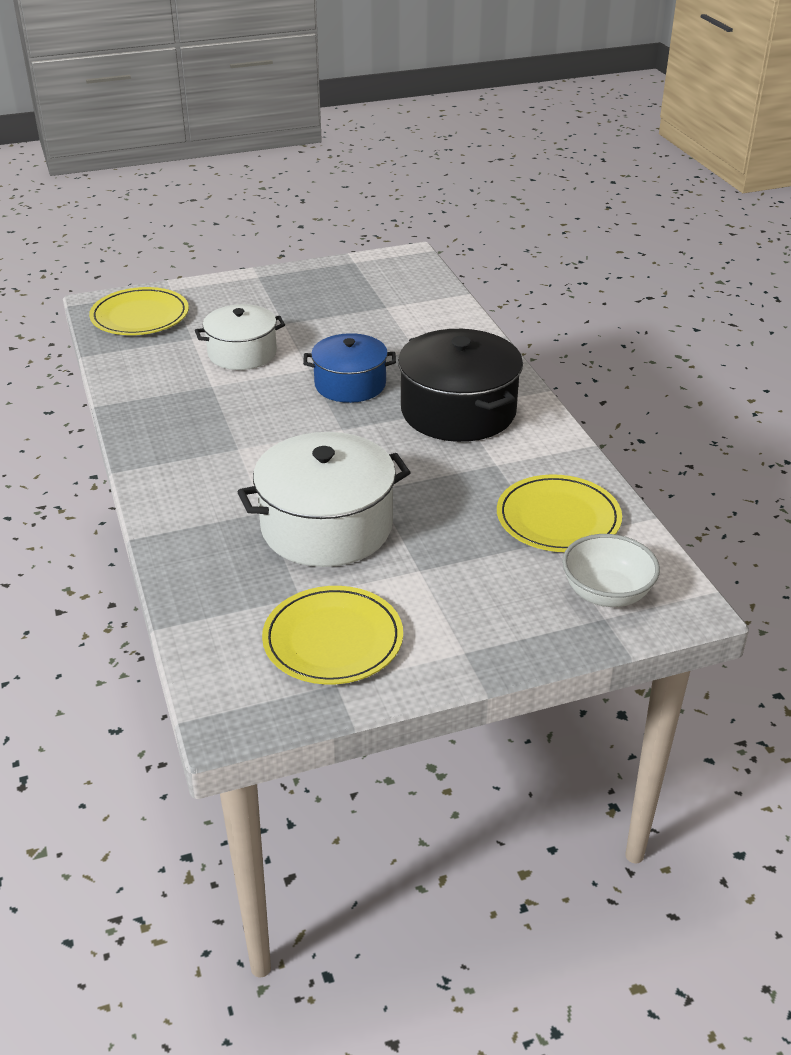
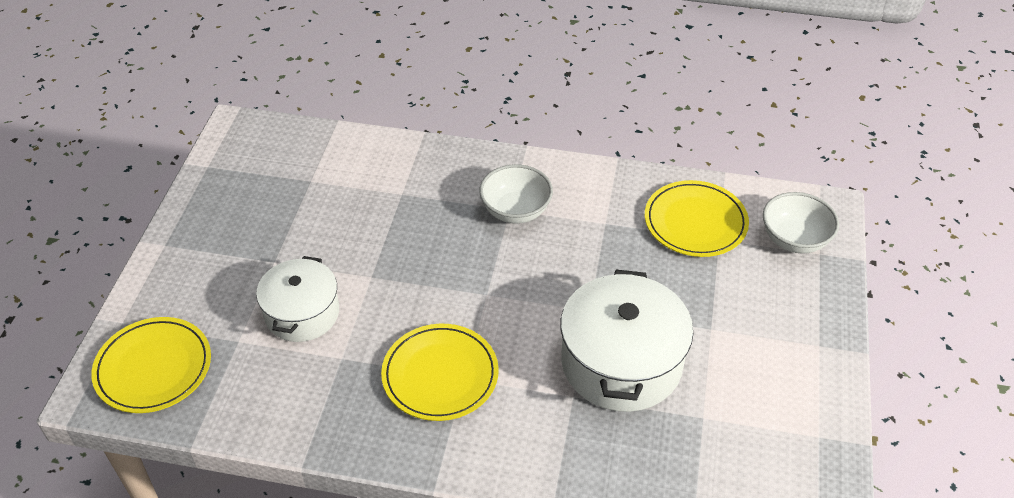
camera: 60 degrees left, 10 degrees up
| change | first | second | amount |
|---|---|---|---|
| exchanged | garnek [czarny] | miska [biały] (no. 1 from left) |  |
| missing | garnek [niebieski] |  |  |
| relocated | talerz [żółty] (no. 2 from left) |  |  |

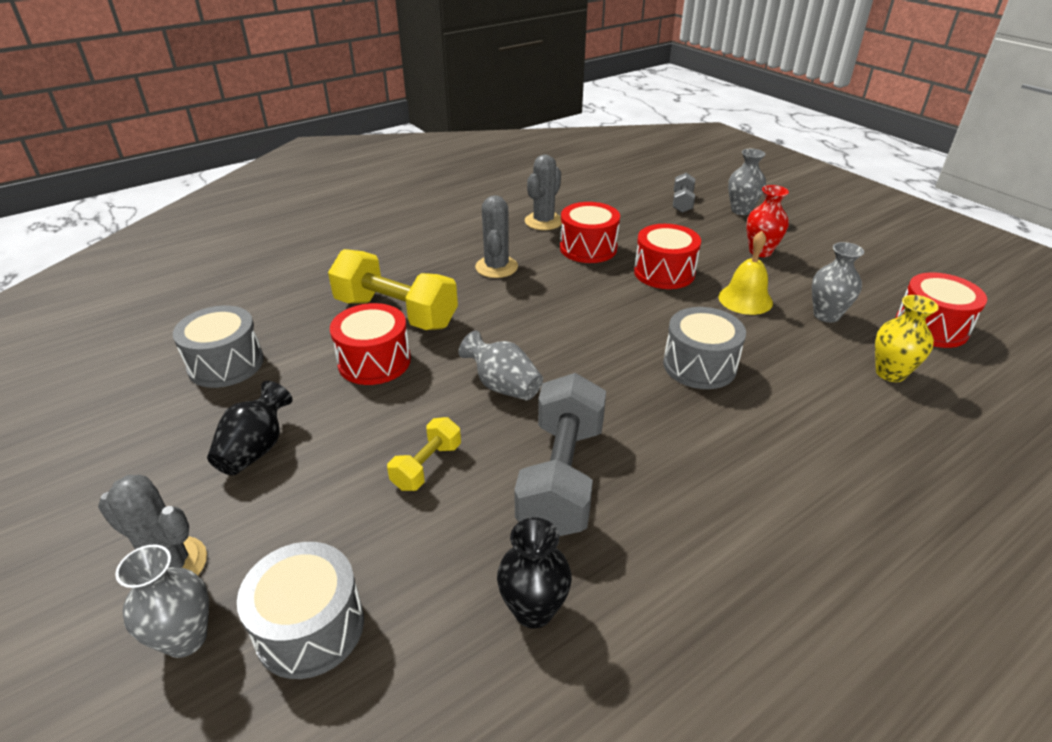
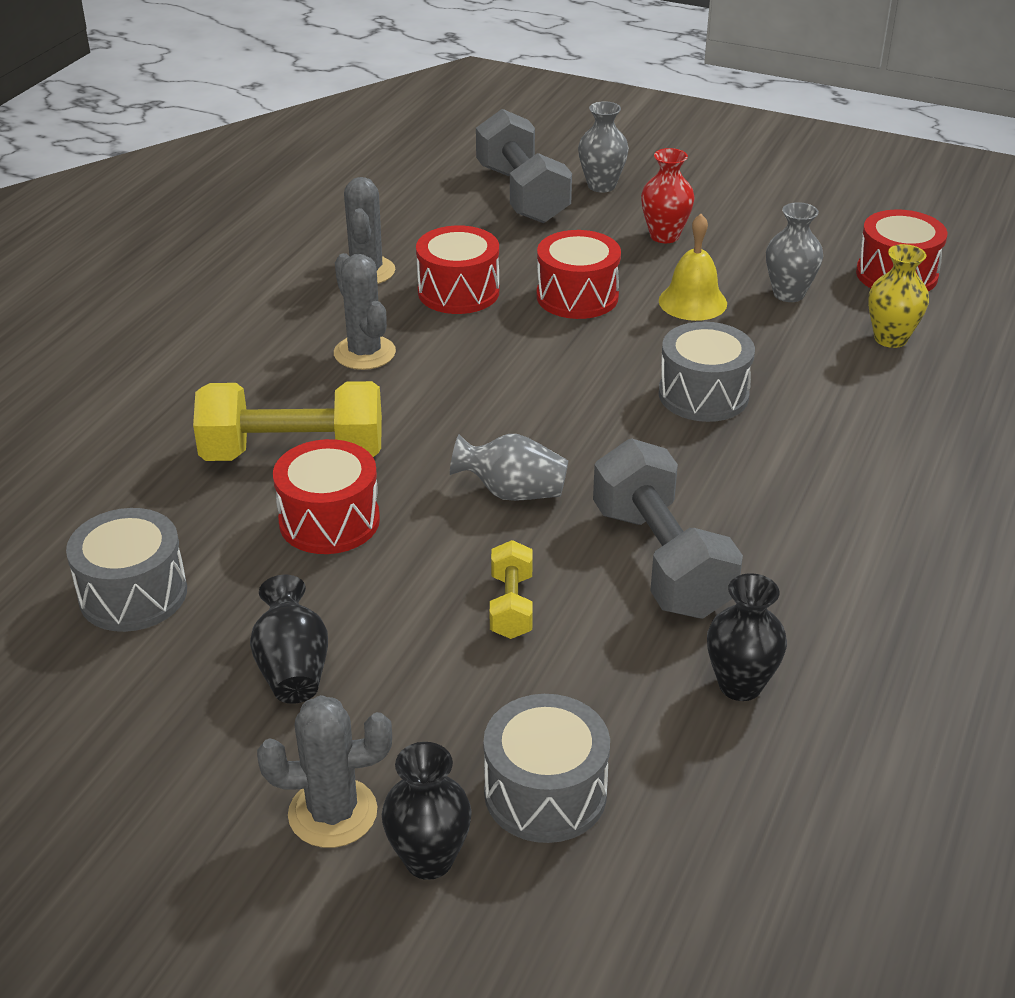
camera: 30 degrees left, 0 degrees up
| change | first | second | amount |
|---|---|---|---|
| size | hantel [szary] (no. 2 from left in the first image) | hantel [szary] (no. 1 from left) | x1.98 |
| colour | wazon [szary] (no. 1 from left) | wazon [czarny] (no. 2 from left) |  |

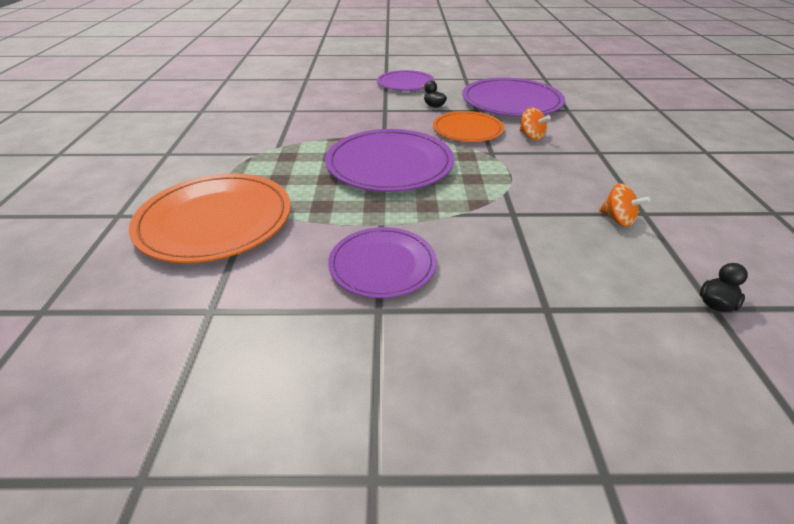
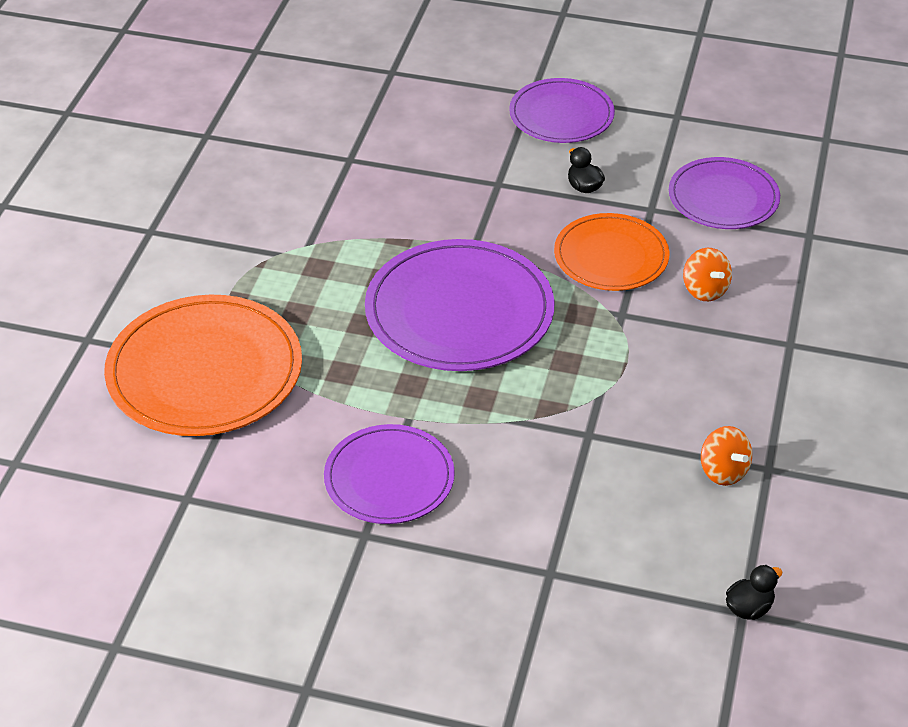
camera: 15 degrees right, 5 degrees up
| change | first | second | amount |
|---|---|---|---|
| size | talerz [fioletowy] (no. 4 from left) |  | x0.63 |

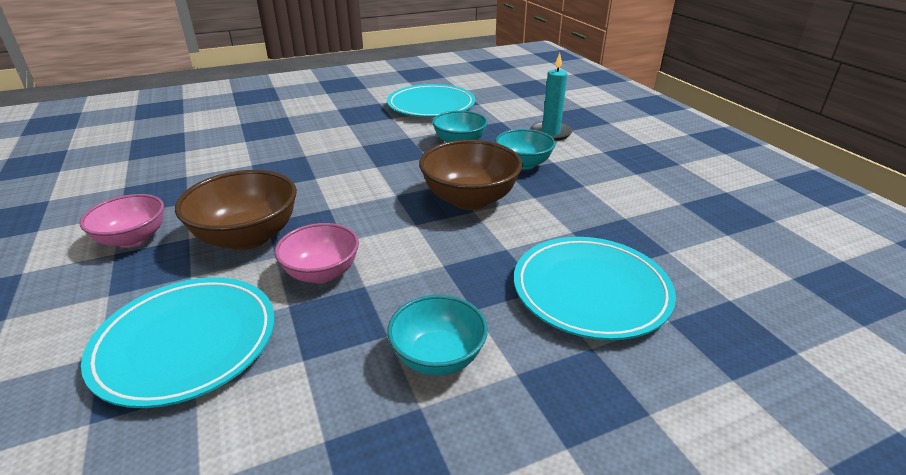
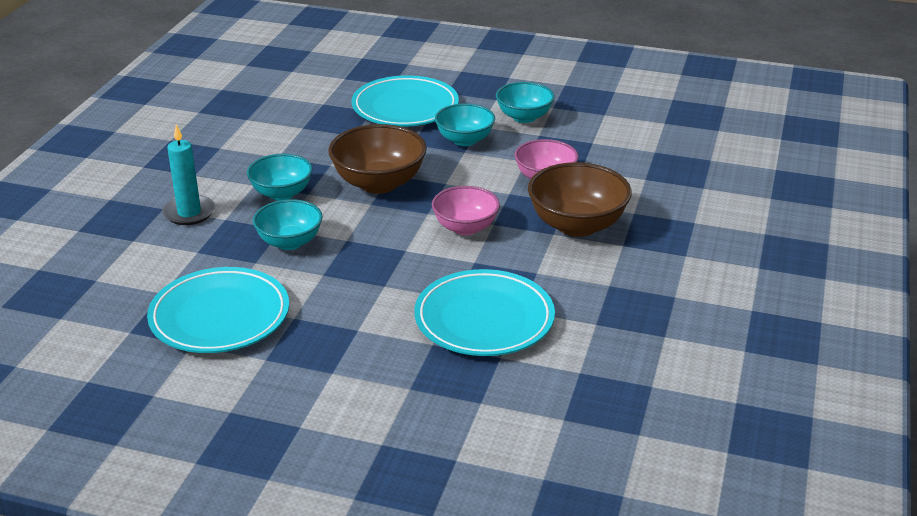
camera: 140 degrees left, 0 degrees up
| change | first | second | amount |
|---|---|---|---|
| relocated | miska [różowy] (no. 1 from left) |  |  |
| relocated | talerz [turkusowy] (no. 1 from left in the first image) | talerz [turkusowy] (no. 3 from left) |  |
| appeared |  | miska [turkusowy] (no. 3 from left) |  |

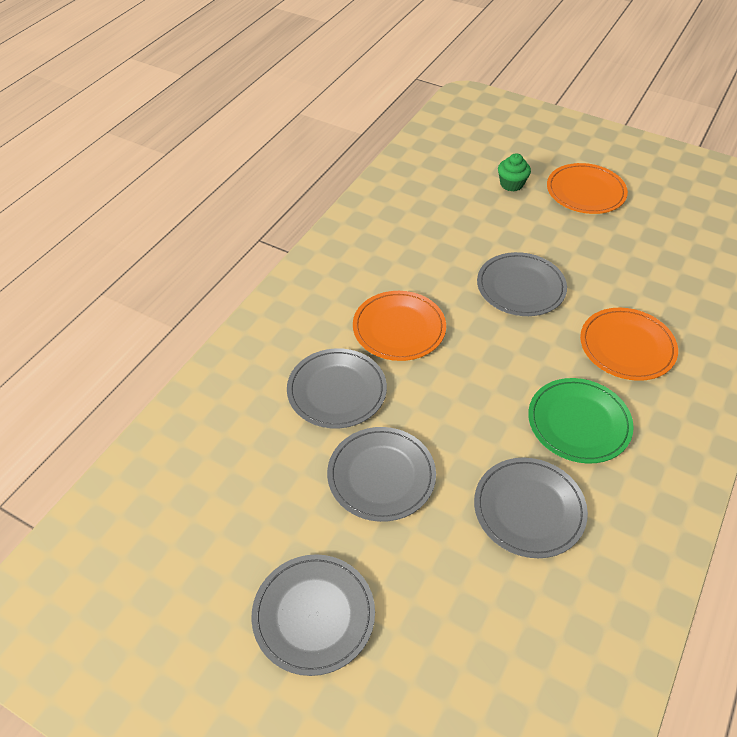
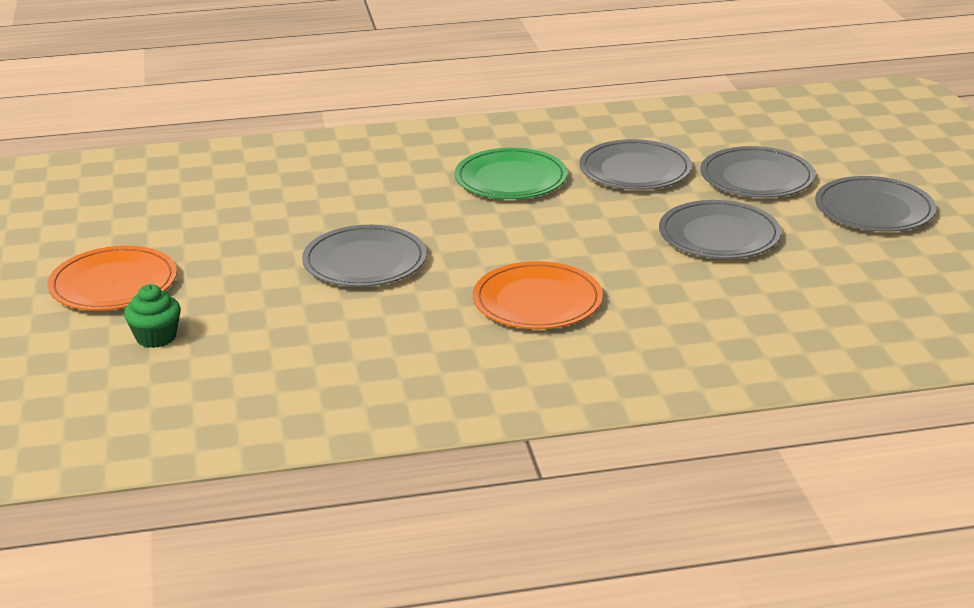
camera: 130 degrees left, 20 degrees down
| change | first | second | amount |
|---|---|---|---|
| missing | talerz [pomarańczowy] (no. 3 from left) |  |  |
| relocated | talerz [szary] (no. 2 from left in the first image) | talerz [szary] (no. 4 from left) |  |

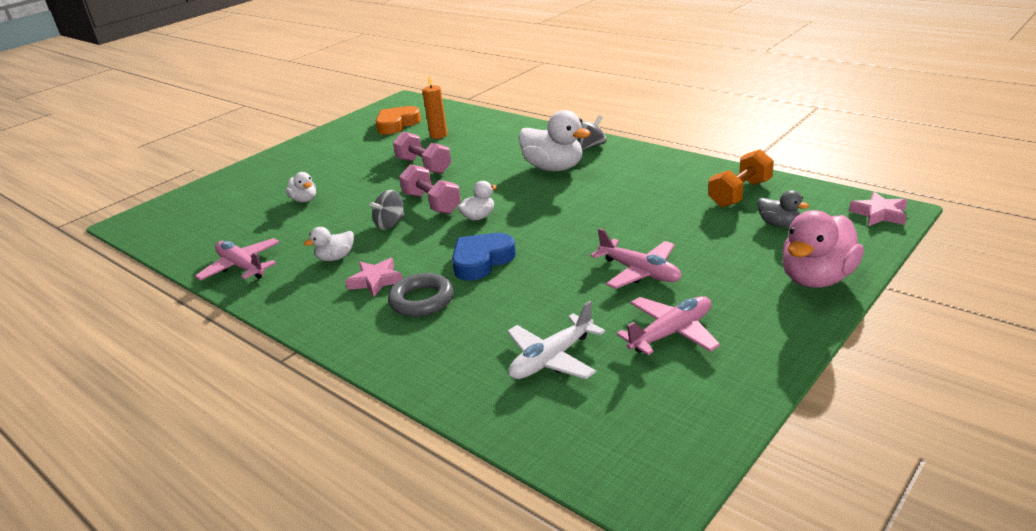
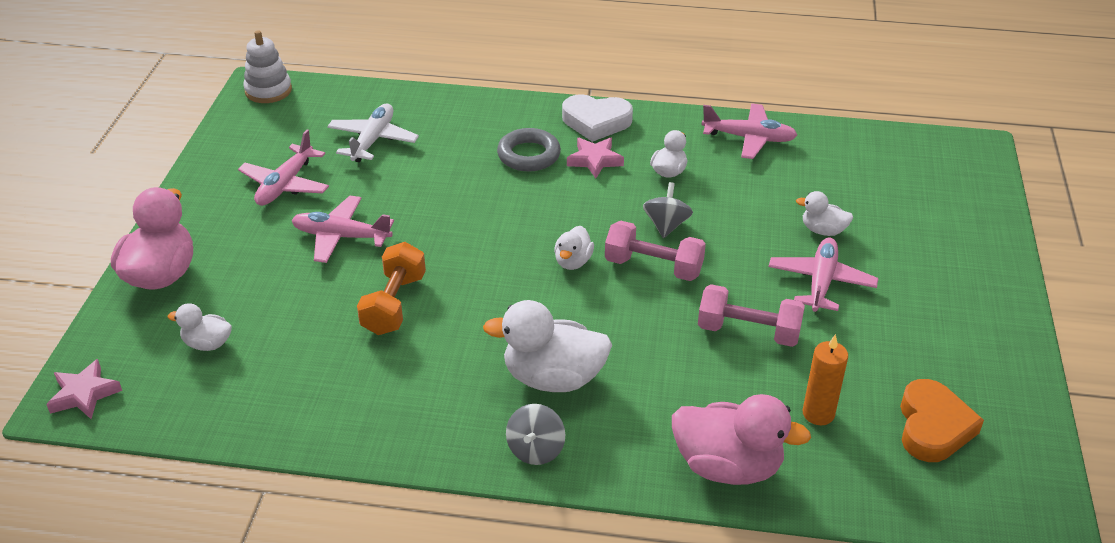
camera: 145 degrees right, 10 degrees up
| change | first | second | amount |
|---|---|---|---|
| relocated | hantel [pomarańczowy] |  |  |
| colour | kaczka [szary] | kaczka [biały] (no. 1 from left) |  |
| missing | serce [niebieski] |  |  |
| appeared |  | zabawka nakładanka [biały] |  |
| appeared |  | serce [biały] |  |
| appeared |  | samolot [różowy] (no. 4 from left) |  |
| appeared |  | kaczka [różowy] (no. 2 from left) |  |

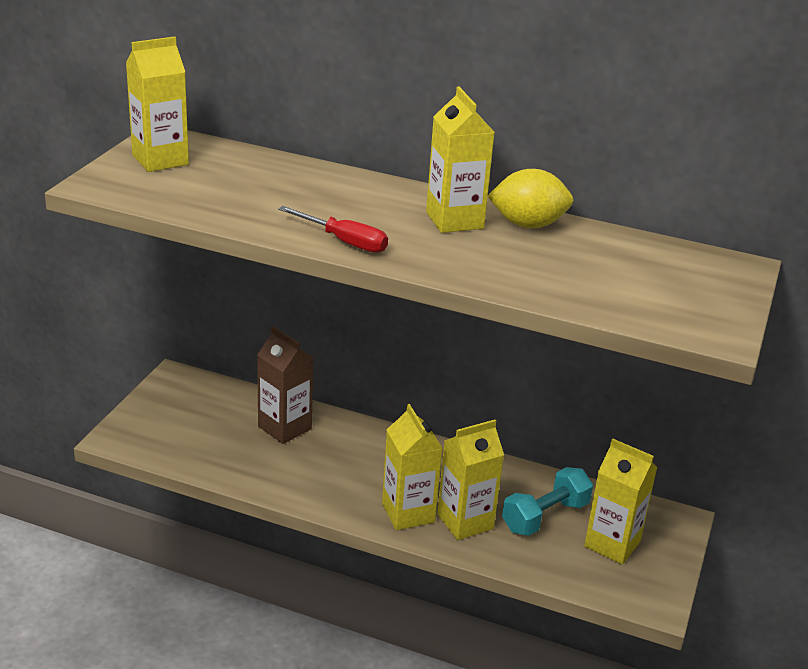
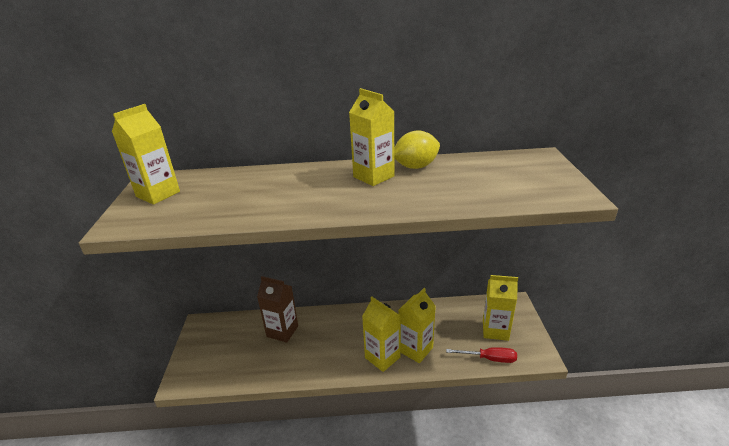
camera: 20 degrees left, 0 degrees up
| change | first | second | amount |
|---|---|---|---|
| relocated | śrubokręt [czerwony] |  |  |
| missing | hantel [turkusowy] |  |  |

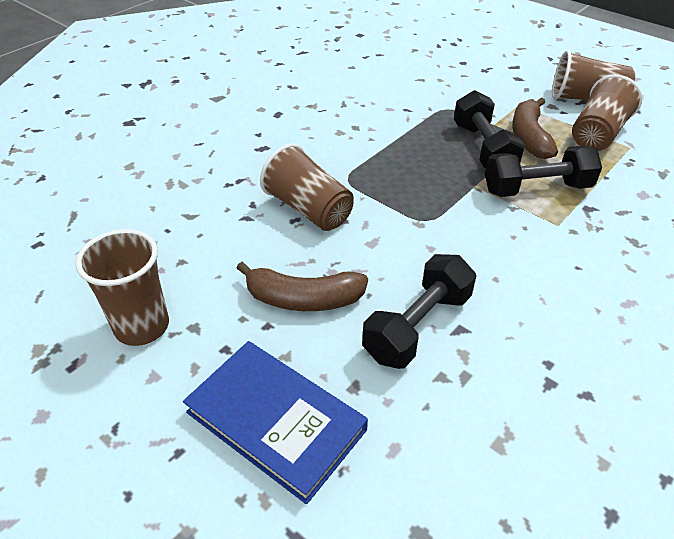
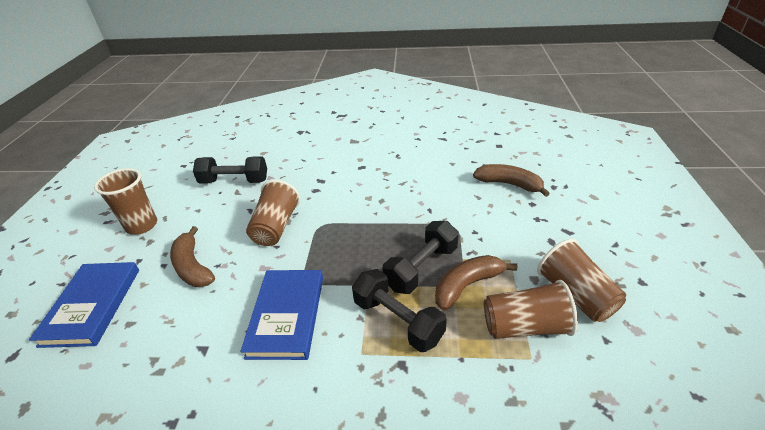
camera: 55 degrees right, 5 degrees down
| change | first | second | amount |
|---|---|---|---|
| relocated | hantel [czarny] (no. 1 from left) |  |  |
| appeared |  | banan [brązowy] (no. 3 from left) |  |
| appeared |  | książka [niebieski] (no. 2 from left) |  |

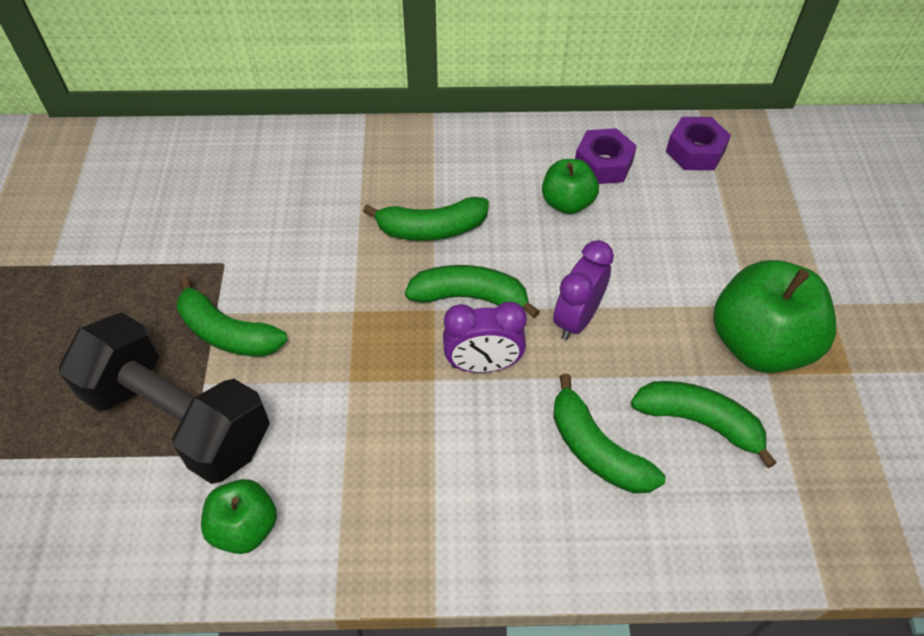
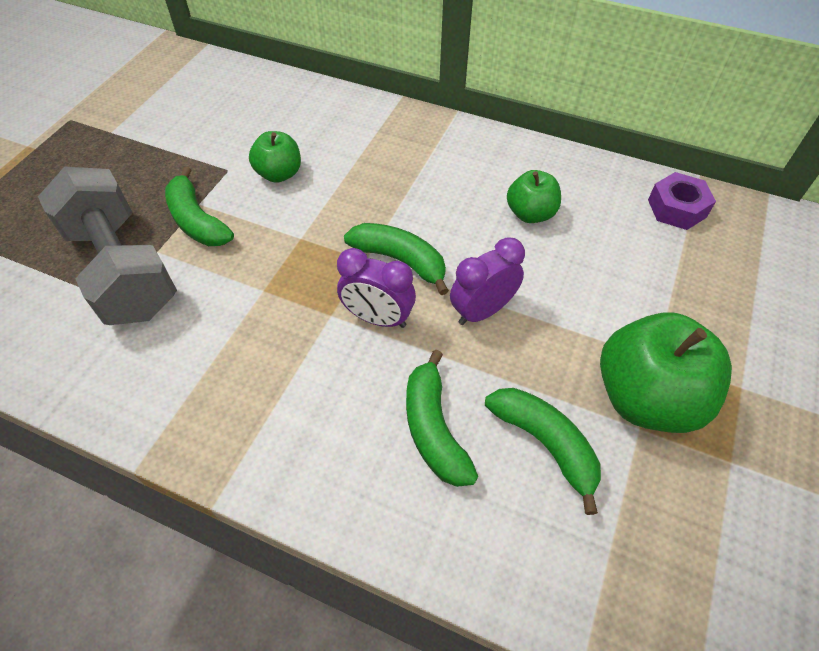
camera: 25 degrees right, 0 degrees up
| change | first | second | amount |
|---|---|---|---|
| missing | nakrętka [fioletowy] (no. 1 from left) |  |  |
| missing | banan [zielony] (no. 2 from left) |  |  |
| colour | hantel [czarny] | hantel [szary] |  |
| relocated | jabłko [zielony] (no. 1 from left) |  |  |

